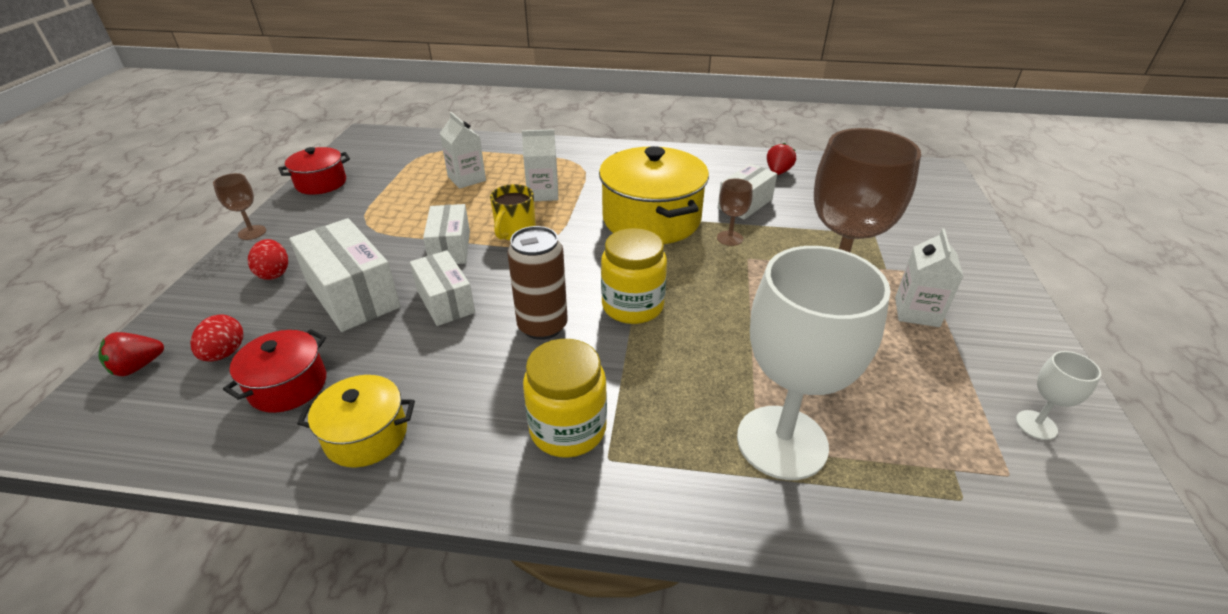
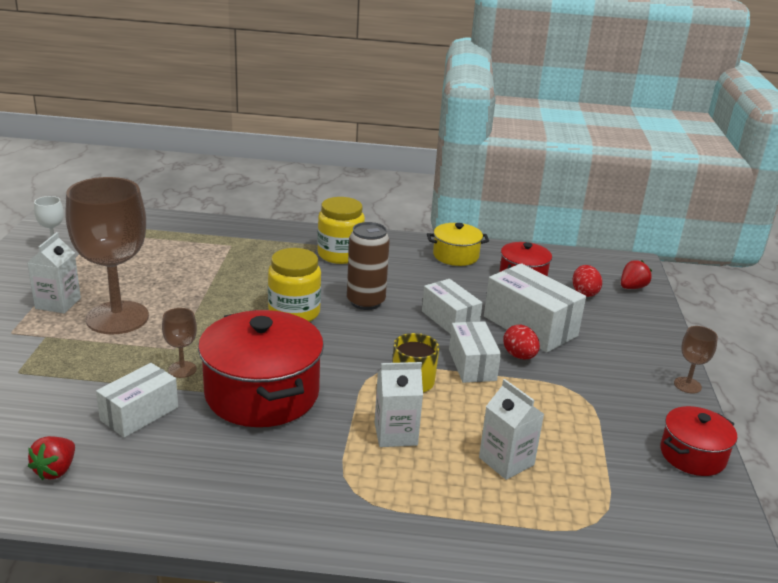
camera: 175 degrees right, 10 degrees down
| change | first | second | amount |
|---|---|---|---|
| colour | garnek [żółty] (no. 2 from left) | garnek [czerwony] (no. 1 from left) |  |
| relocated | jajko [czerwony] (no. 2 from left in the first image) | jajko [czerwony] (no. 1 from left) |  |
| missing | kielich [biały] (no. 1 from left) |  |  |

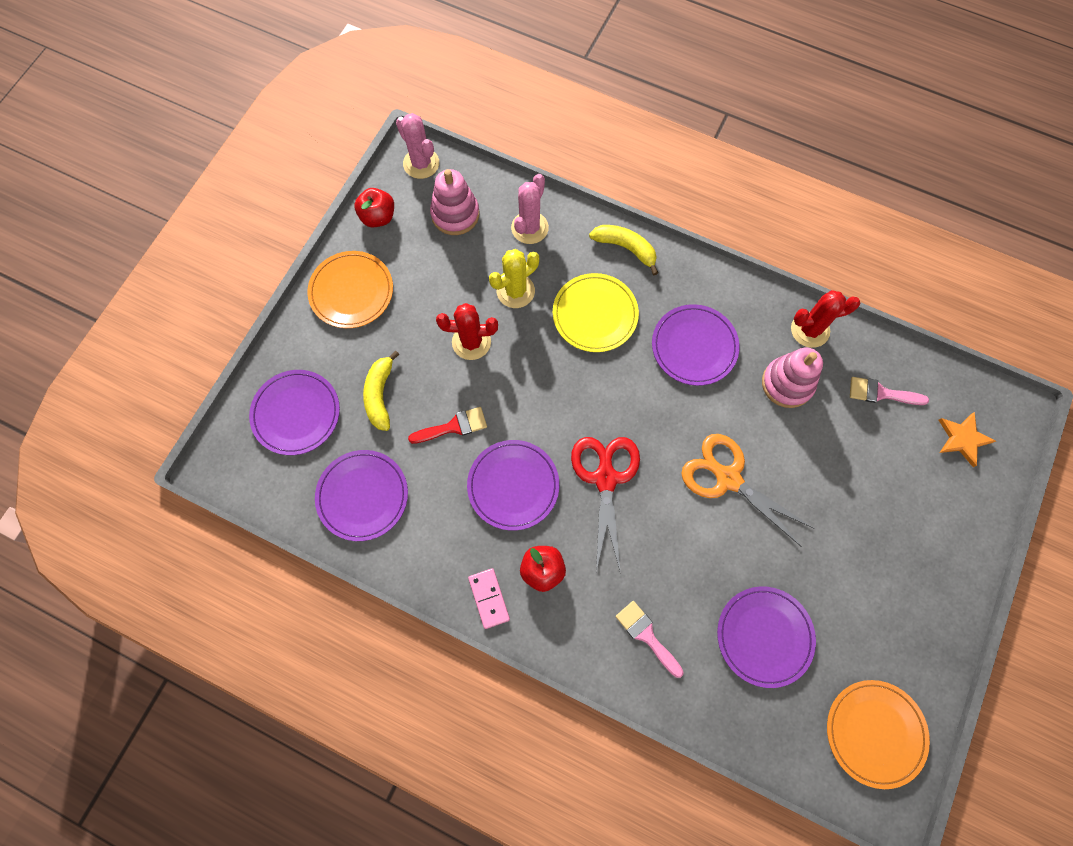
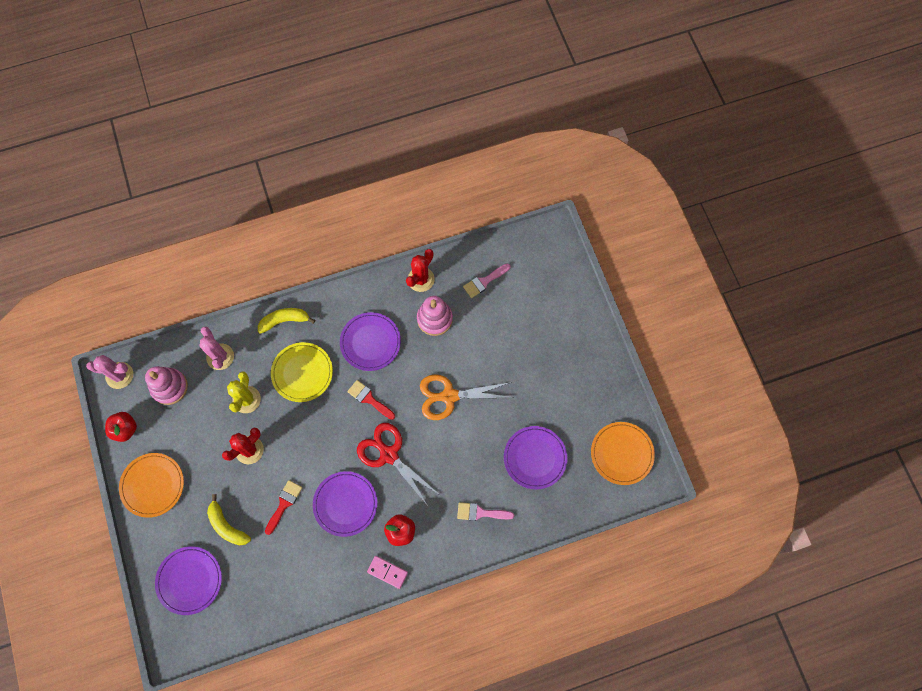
camera: 45 degrees left, 0 degrees up
| change | first | second | amount |
|---|---|---|---|
| missing | gwiazda [pomarańczowy] |  |  |
| missing | talerz [fioletowy] (no. 2 from left) |  |  |
| appeared |  | pędzel [czerwony] (no. 2 from left) |  |

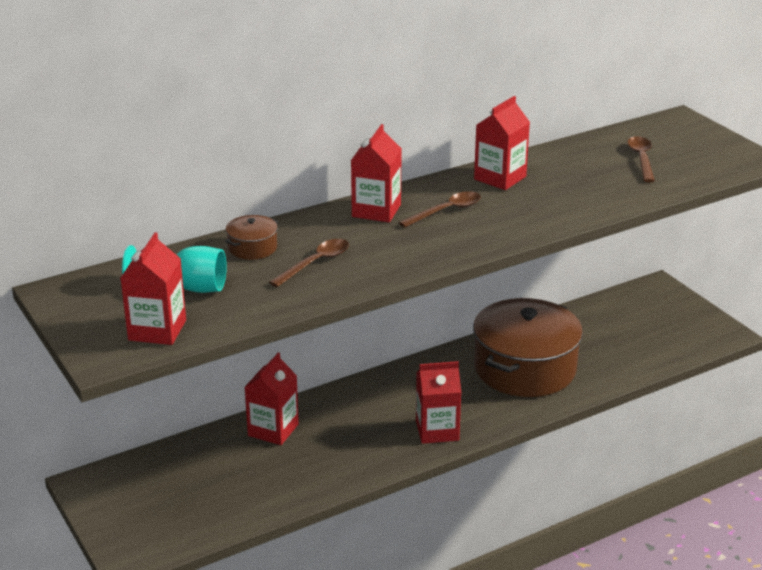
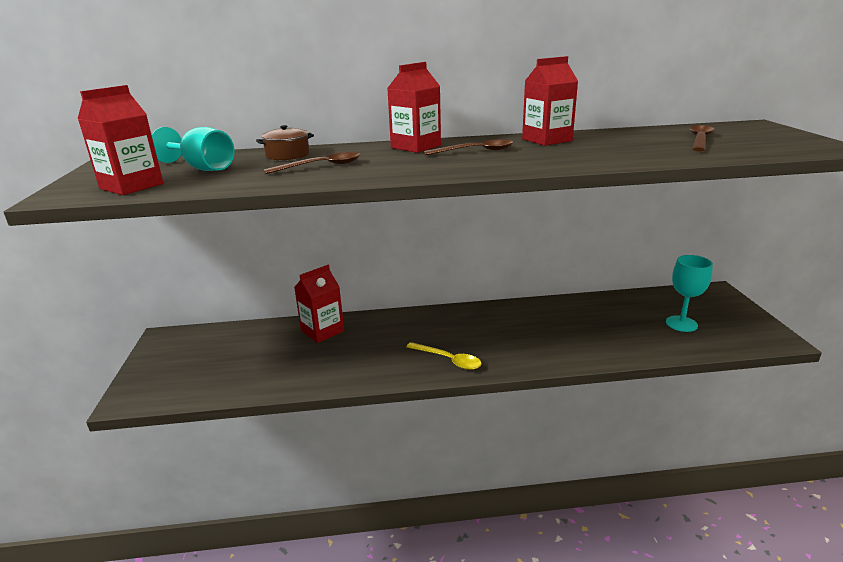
camera: 25 degrees right, 5 degrees down
| change | first | second | amount |
|---|---|---|---|
| missing | garnek [brązowy] (no. 2 from left) |  |  |
| exchanged | karton mleka [czerwony] (no. 4 from left) | łyżka [żółty] |  |
| appeared |  | kielich [turkusowy] (no. 2 from left) |  |

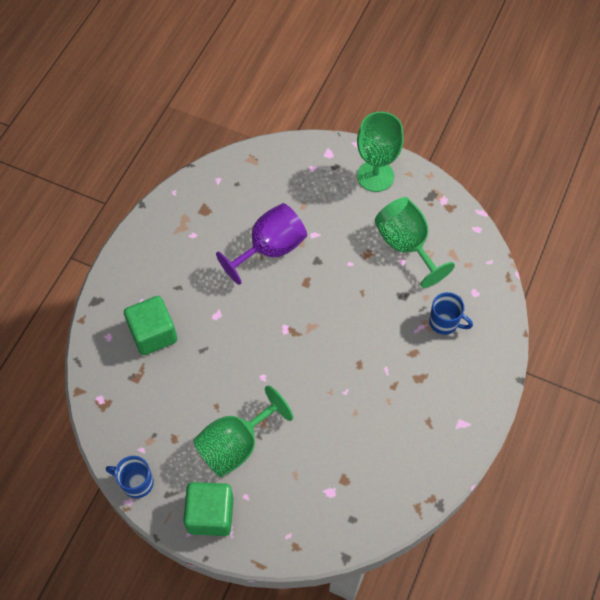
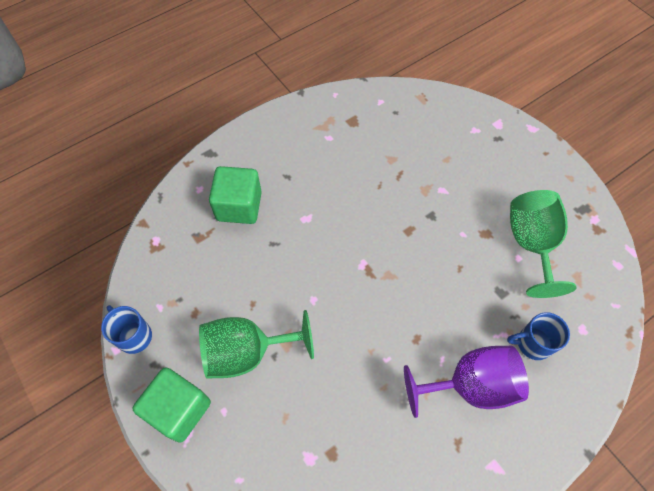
camera: 30 degrees right, 0 degrees up
| change | first | second | amount |
|---|---|---|---|
| missing | kielich [zielony] (no. 2 from left) |  |  |
| relocated | kielich [fioletowy] |  |  |
| spun | kubek [niebieski] (no. 2 from left) |  | 120 degrees clockwise |

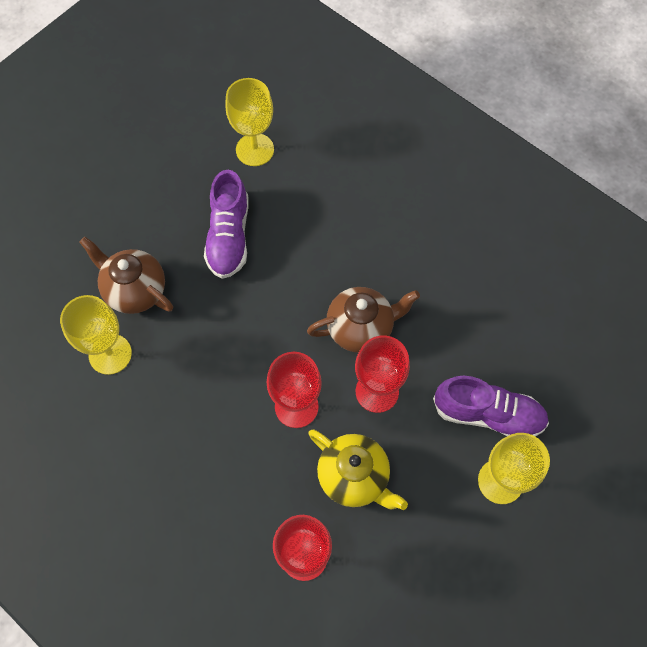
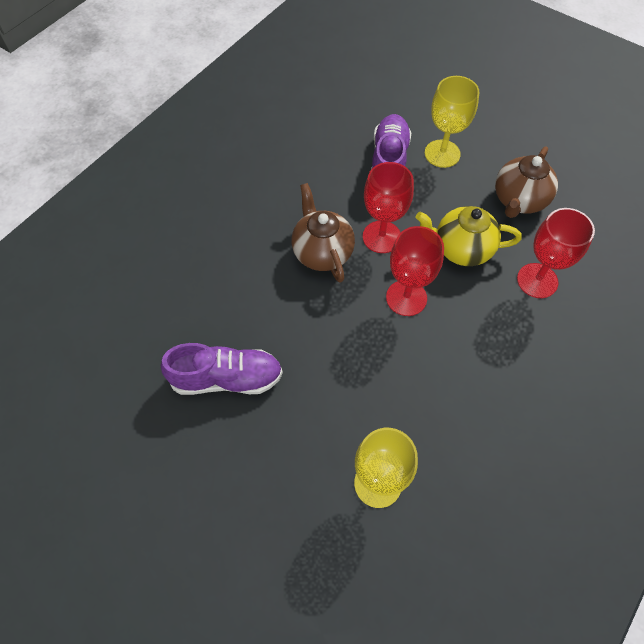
camera: 95 degrees left, 5 degrees down
| change | first | second | amount |
|---|---|---|---|
| missing | kielich [żółty] (no. 2 from left) |  |  |
| relocated | imbryk [brązowy] (no. 1 from left in the first image) | imbryk [brązowy] (no. 2 from left) |  |
| spun | imbryk [żółty] |  | 120 degrees counterclockwise |

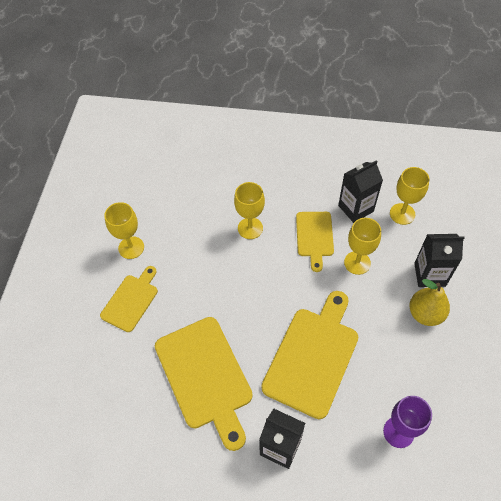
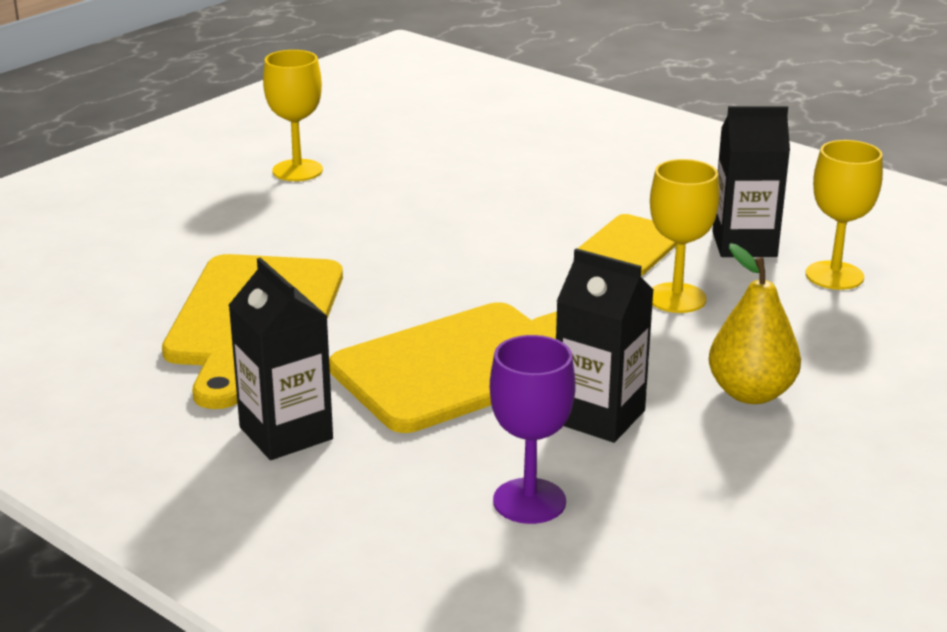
camera: 30 degrees right, 30 degrees down
| change | first | second | amount |
|---|---|---|---|
| missing | kielich [żółty] (no. 2 from left) |  |  |
| relocated | karton mleka [czarny] (no. 3 from left in the first image) | karton mleka [czarny] (no. 2 from left) |  |
| missing | deska do krojenia [żółty] (no. 1 from left) |  |  |

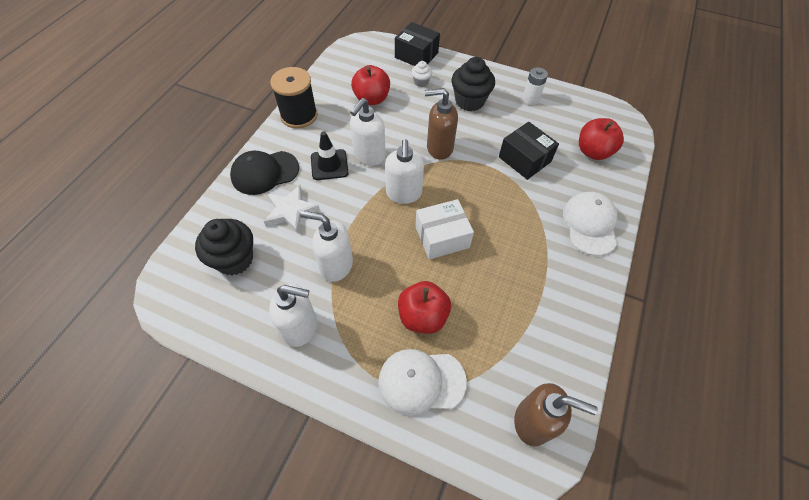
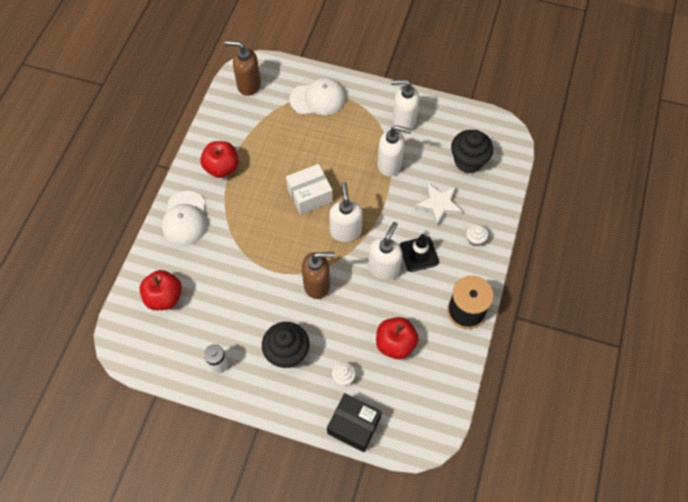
camera: 175 degrees right, 5 degrees up
| change | first | second | amount |
|---|---|---|---|
| missing | pudełko [czarny] (no. 2 from left) |  |  |
| exchanged | czapka [czarny] | muffinka [biały] (no. 2 from left) |  |
| relocated | jabłko [czerwony] (no. 2 from left) |  |  |

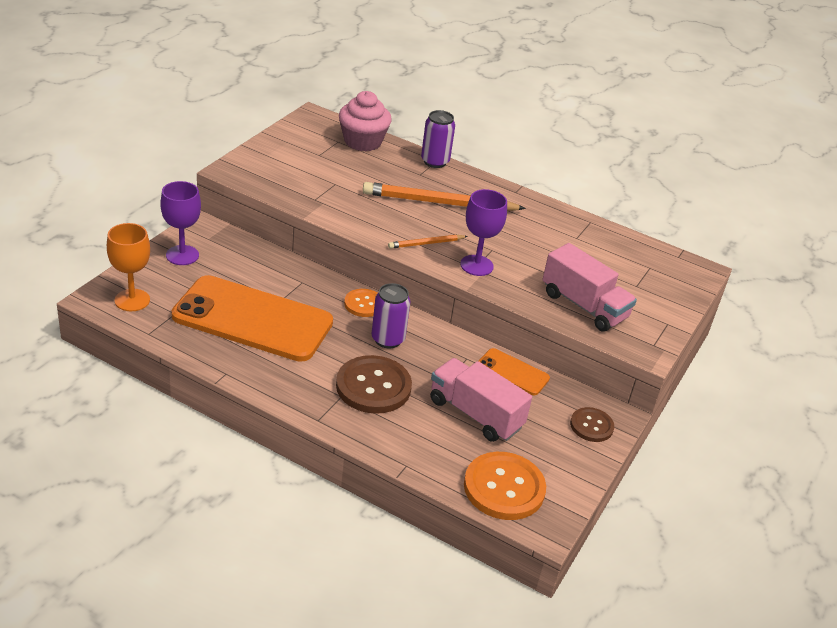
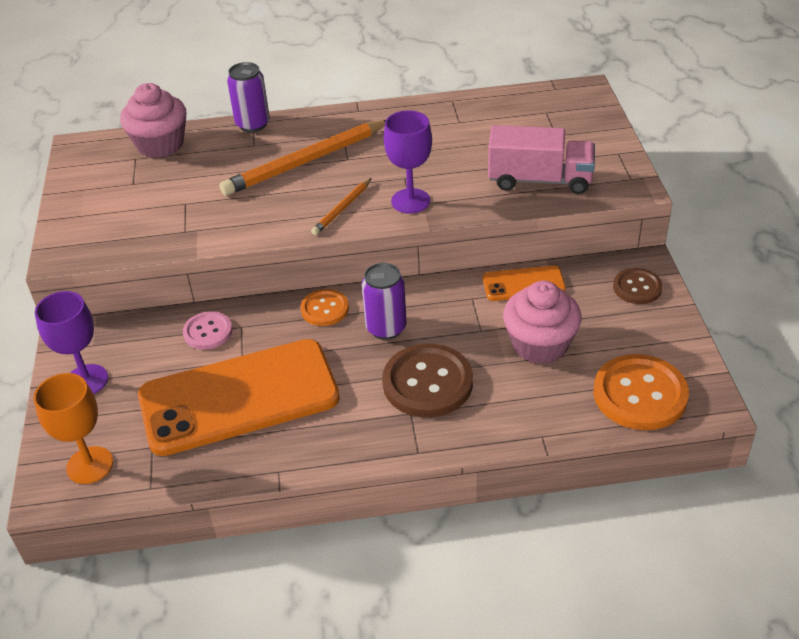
camera: 30 degrees left, 5 degrees up
| change | first | second | amount |
|---|---|---|---|
| exchanged | ciężarówka [różowy] (no. 1 from left) | muffinka [różowy] (no. 2 from left) |  |
| appeared |  | guzik [różowy] |  |

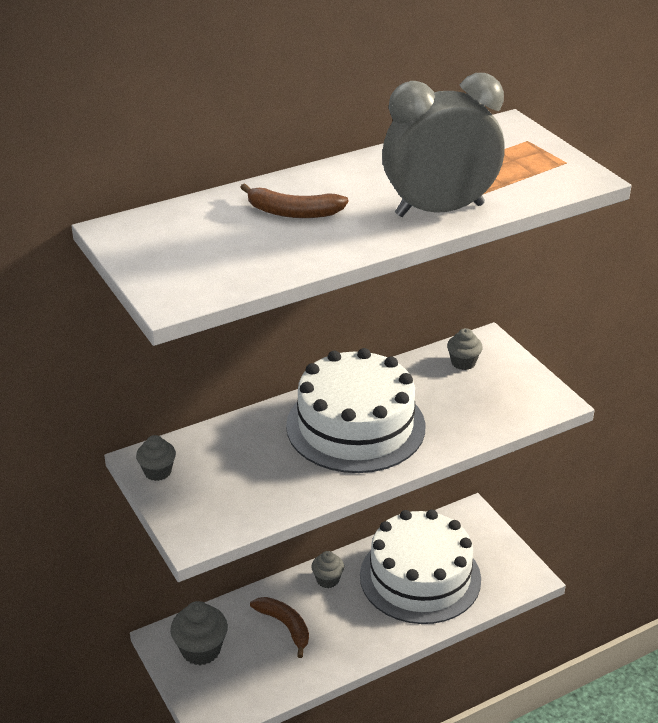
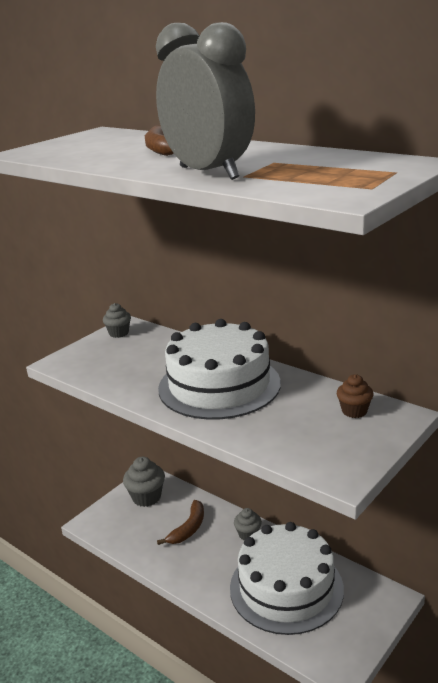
camera: 70 degrees right, 10 degrees down
| change | first | second | amount |
|---|---|---|---|
| colour | muffinka [szary] (no. 4 from left) | muffinka [brązowy] |  |

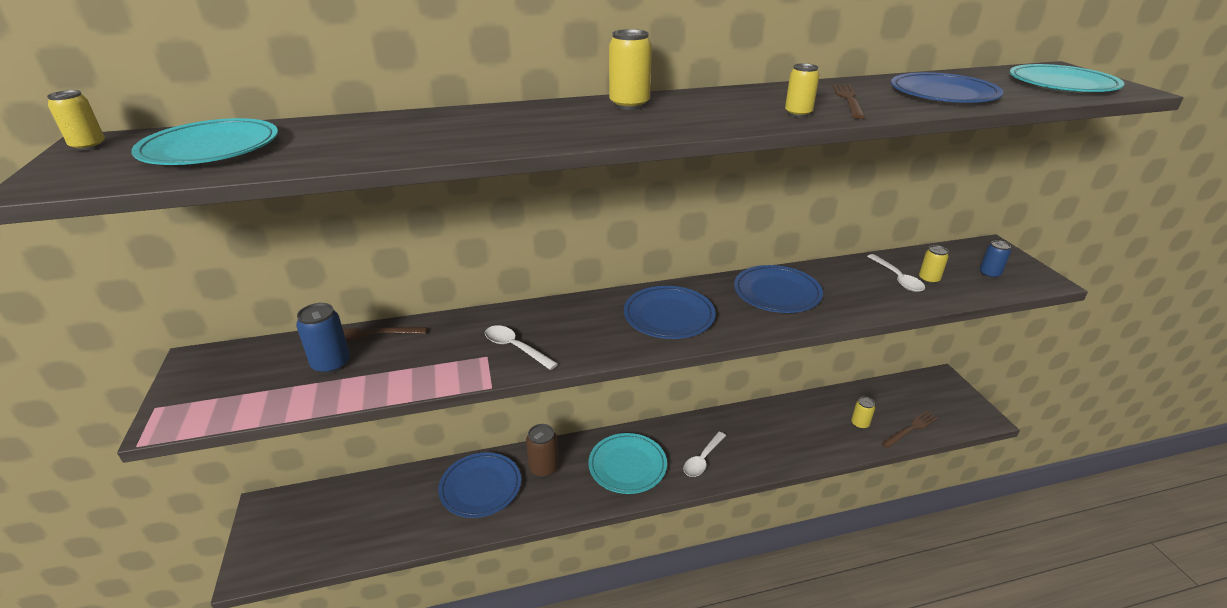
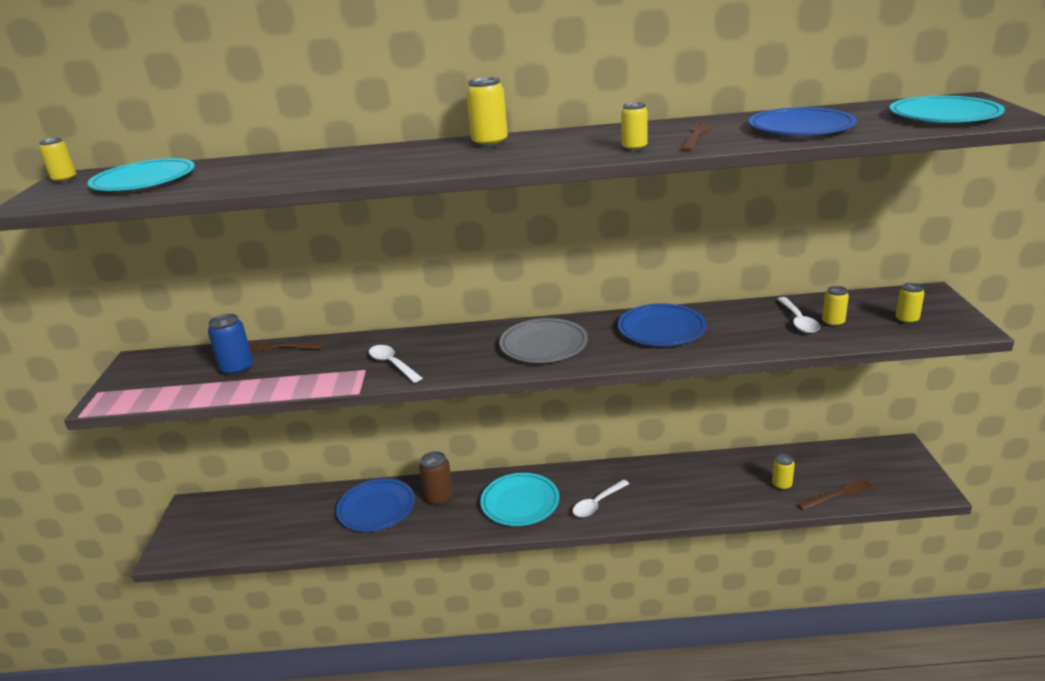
camera: 15 degrees right, 5 degrees down
| change | first | second | amount |
|---|---|---|---|
| colour | puszka [niebieski] (no. 2 from left) | puszka [żółty] (no. 6 from left) |  |
| colour | talerz [niebieski] (no. 2 from left) | talerz [szary] |  |

